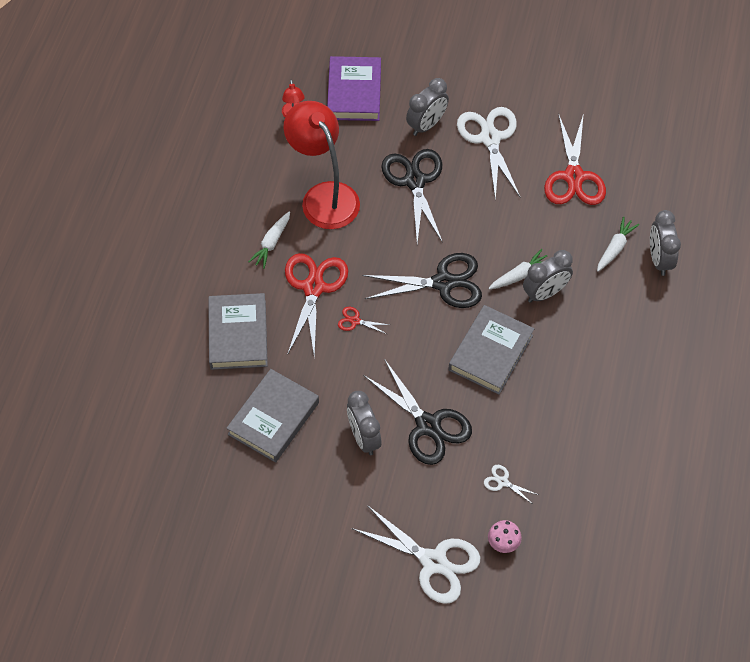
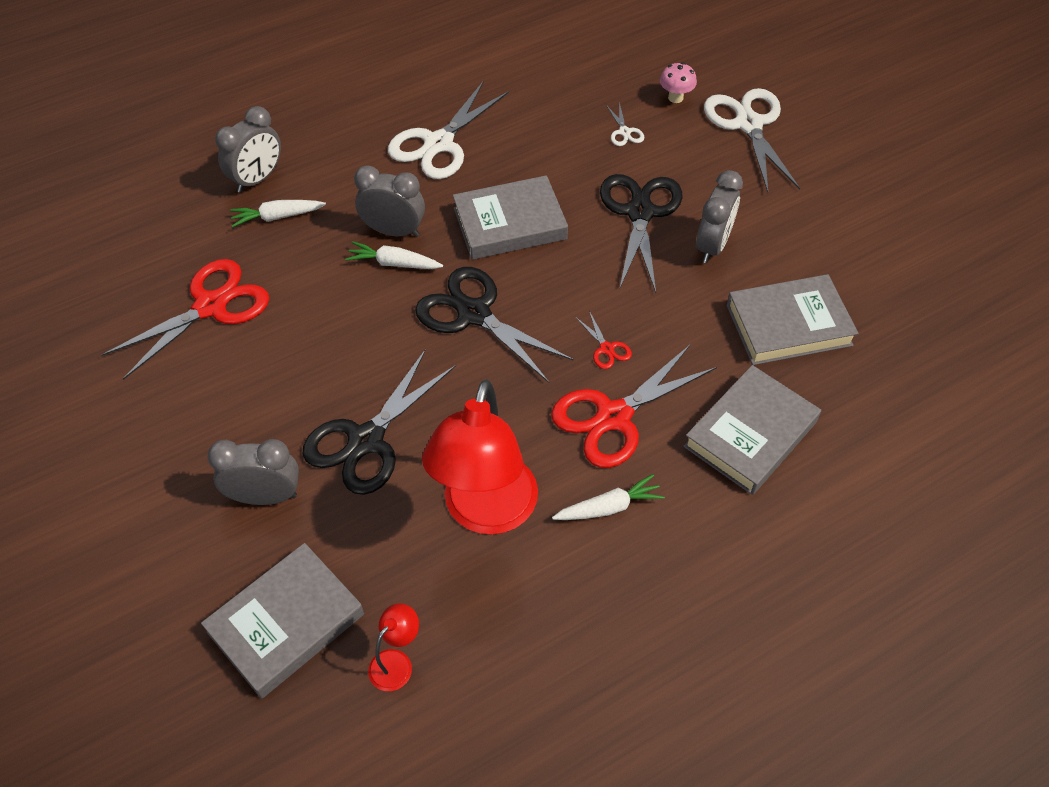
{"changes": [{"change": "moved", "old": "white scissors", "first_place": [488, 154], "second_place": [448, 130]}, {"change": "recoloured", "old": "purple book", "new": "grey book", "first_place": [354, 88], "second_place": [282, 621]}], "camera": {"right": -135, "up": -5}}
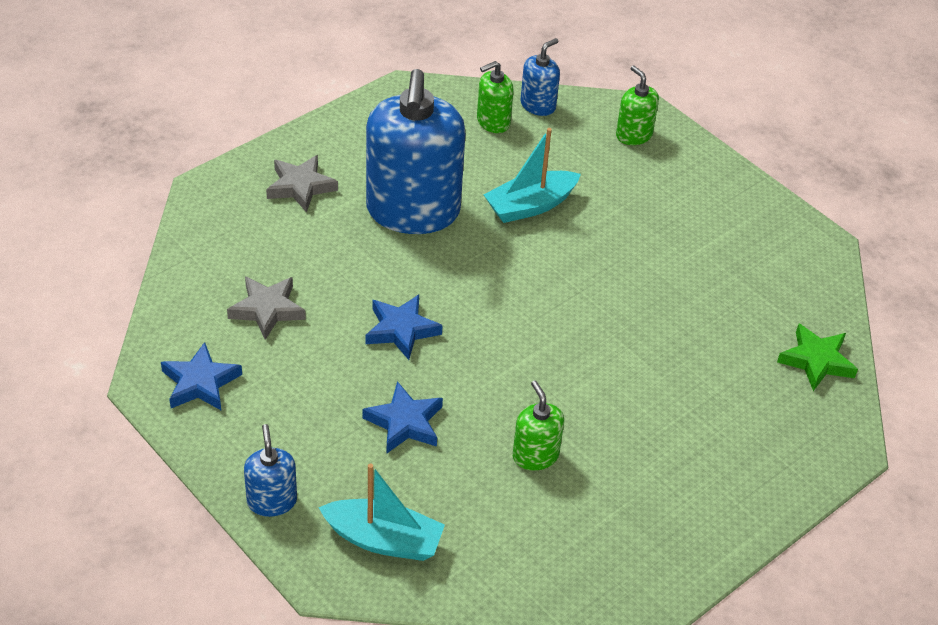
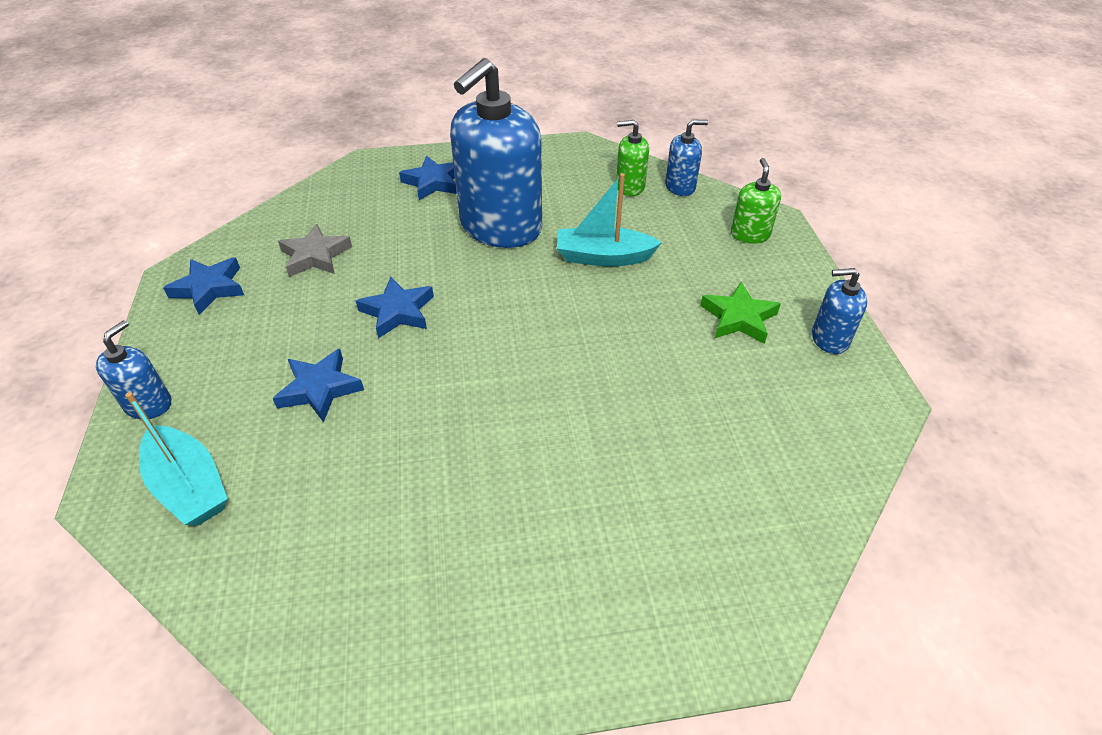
{"changes": [{"change": "removed", "old": "green soap dispenser", "first_place": [538, 426]}, {"change": "added", "new": "blue soap dispenser", "second_place": [839, 311]}, {"change": "moved", "old": "green star", "first_place": [817, 357], "second_place": [740, 313]}, {"change": "recoloured", "old": "grey star", "new": "blue star", "first_place": [302, 184], "second_place": [428, 178]}], "camera": {"right": 35, "up": 0}}
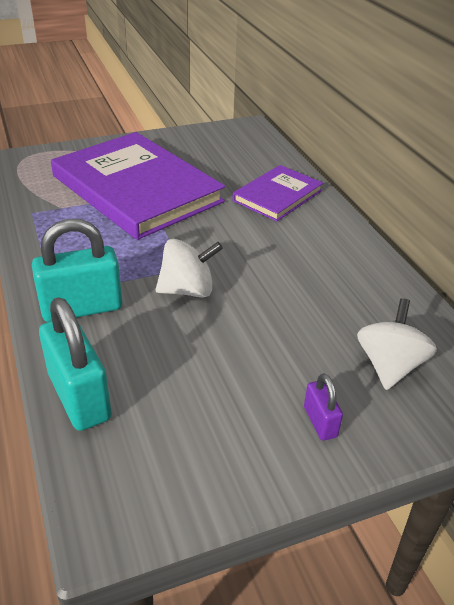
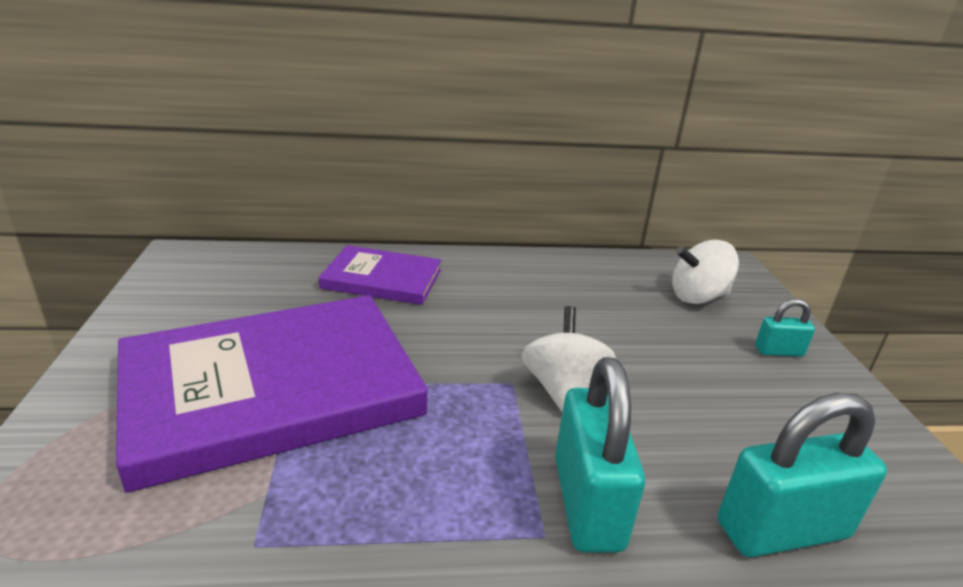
{"changes": [{"change": "recoloured", "old": "purple padlock", "new": "turquoise padlock", "first_place": [323, 406], "second_place": [785, 328]}, {"change": "turned", "old": "purple book", "first_place": [277, 193], "second_place": [380, 275], "degrees": -45}, {"change": "turned", "old": "white spinning top", "first_place": [397, 344], "second_place": [705, 272], "degrees": -45}], "camera": {"right": -75, "up": -10}}
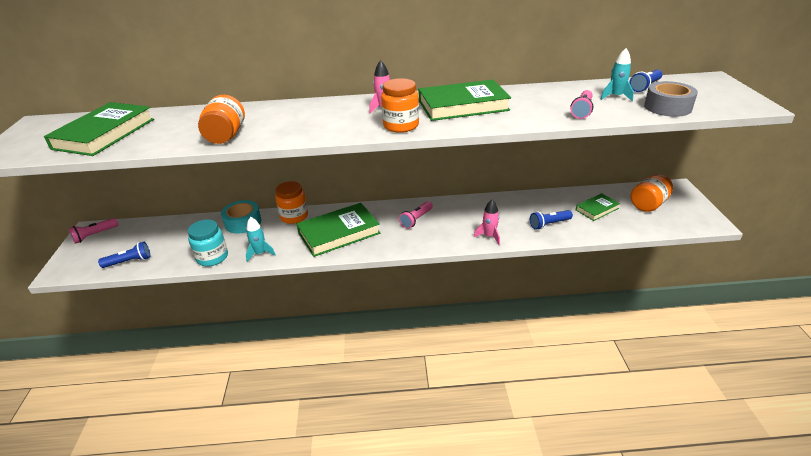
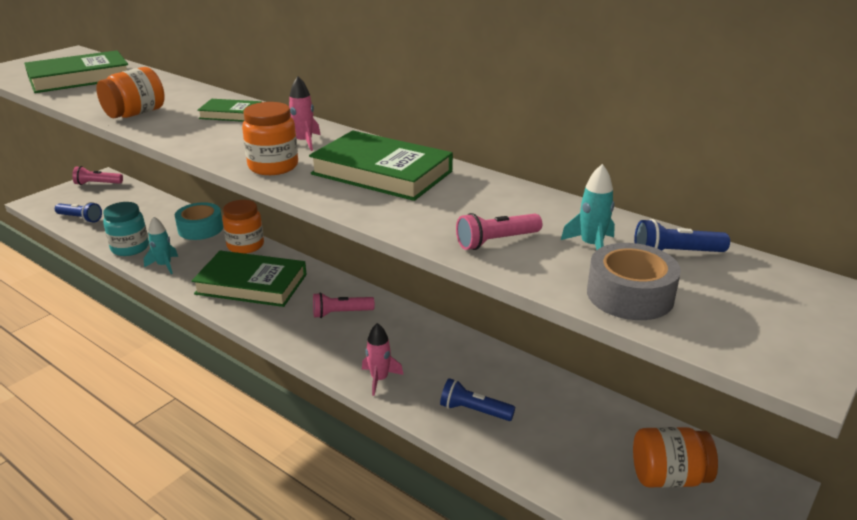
{"changes": [{"change": "moved", "old": "green book", "first_place": [598, 207], "second_place": [229, 110]}], "camera": {"right": 40, "up": -5}}
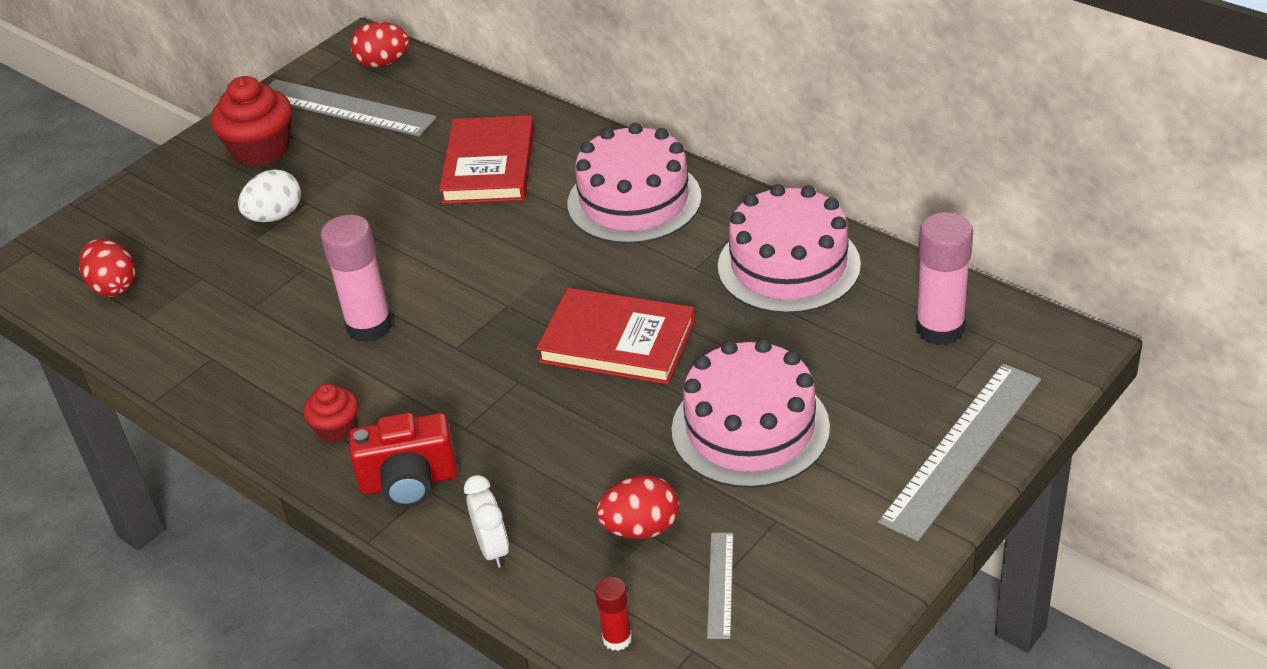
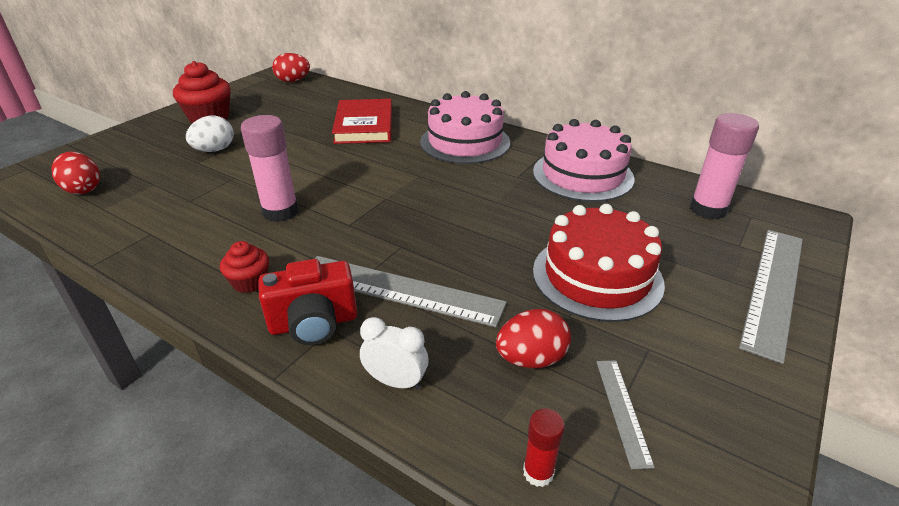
{"changes": [{"change": "removed", "old": "red book", "first_place": [615, 336]}, {"change": "moved", "old": "grey ruler", "first_place": [352, 107], "second_place": [411, 292]}, {"change": "recoloured", "old": "pink cake", "new": "red cake", "first_place": [751, 413], "second_place": [599, 263]}, {"change": "turned", "old": "white clock", "first_place": [486, 521], "second_place": [394, 353], "degrees": -45}], "camera": {"right": -10, "up": -5}}
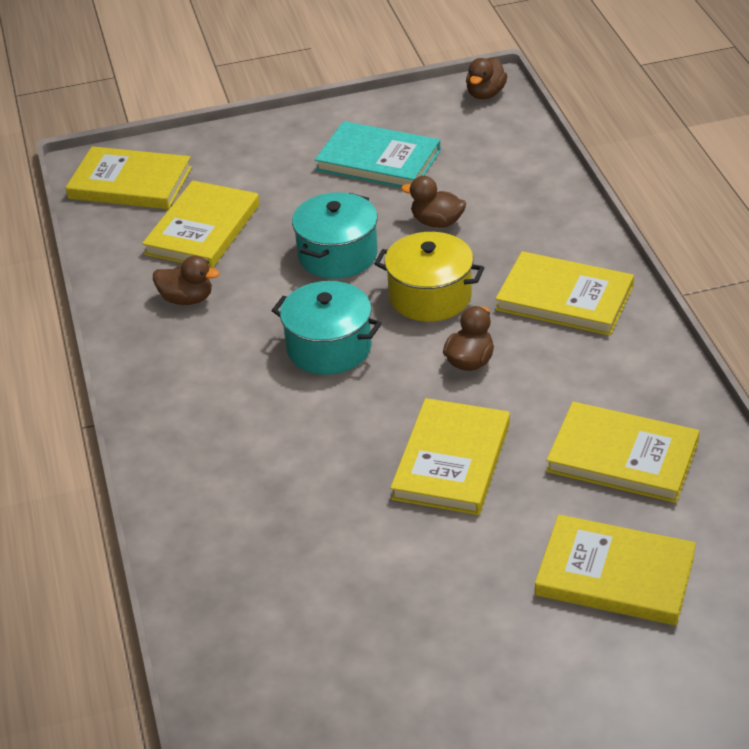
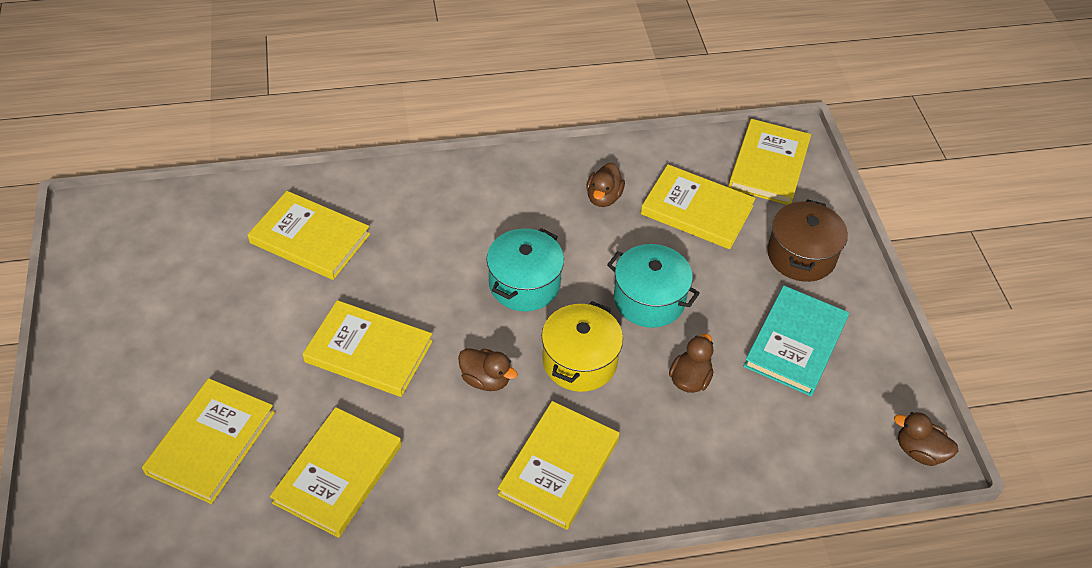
{"changes": [{"change": "added", "new": "yellow book", "second_place": [309, 235]}, {"change": "added", "new": "brown pot", "second_place": [807, 240]}], "camera": {"right": 90, "up": 10}}
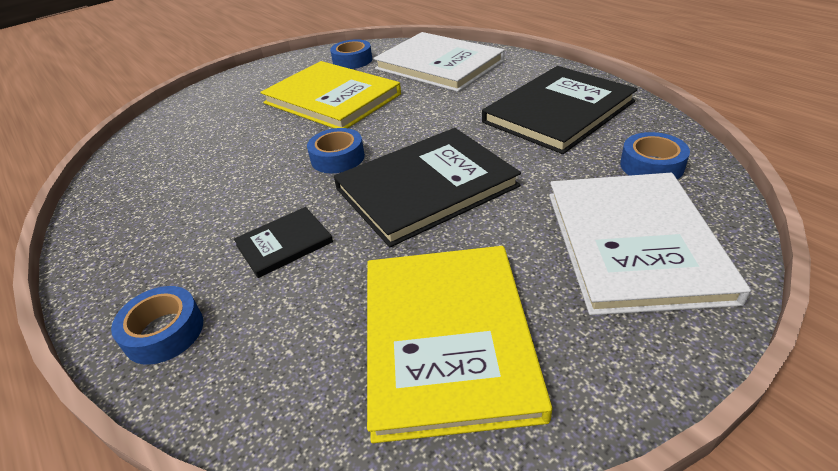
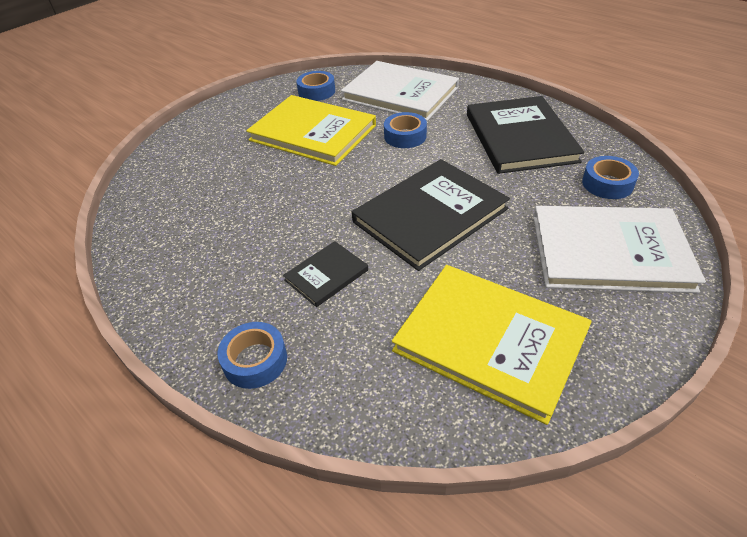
{"changes": [{"change": "moved", "old": "blue tape", "first_place": [336, 150], "second_place": [405, 130]}, {"change": "turned", "old": "yellow book", "first_place": [459, 344], "second_place": [492, 345], "degrees": -45}, {"change": "turned", "old": "black book", "first_place": [560, 110], "second_place": [526, 135], "degrees": -45}, {"change": "turned", "old": "white book", "first_place": [650, 244], "second_place": [619, 249], "degrees": -75}], "camera": {"right": -10, "up": 5}}
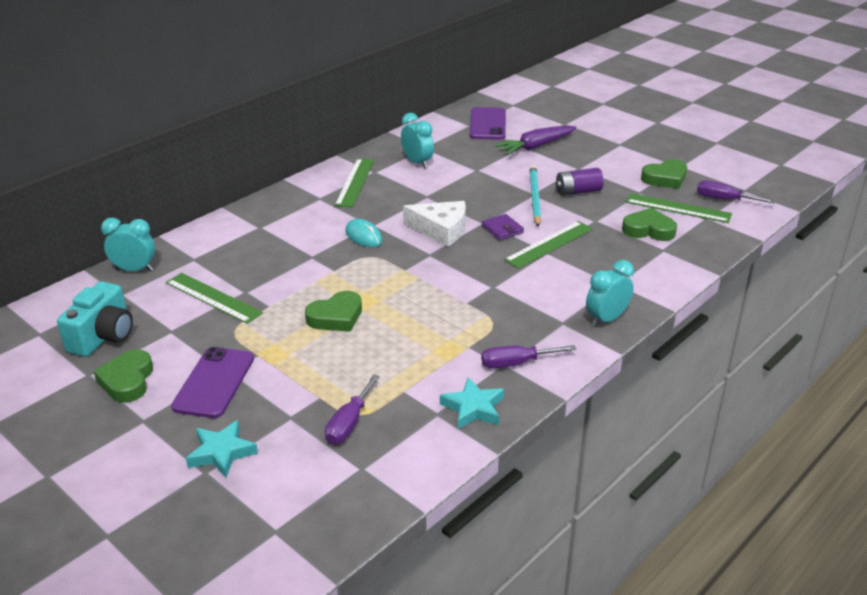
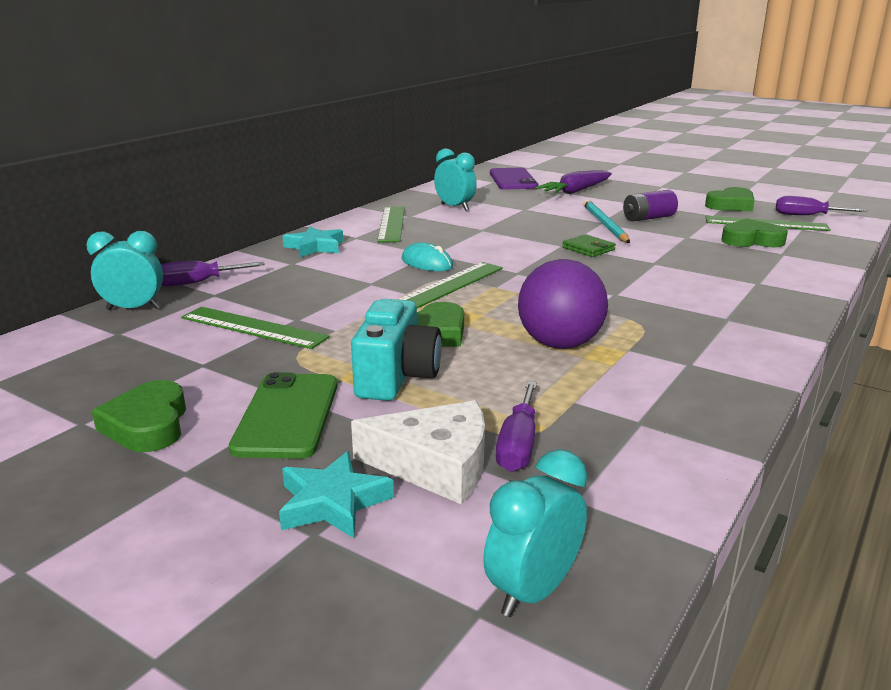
{"changes": [{"change": "added", "new": "purple ball", "second_place": [563, 304]}, {"change": "moved", "old": "turquoise camera", "first_place": [95, 319], "second_place": [396, 350]}, {"change": "moved", "old": "white cheese", "first_place": [434, 224], "second_place": [418, 452]}, {"change": "moved", "old": "turquoise star", "first_place": [472, 403], "second_place": [313, 241]}, {"change": "moved", "old": "purple screwdriver", "first_place": [528, 357], "second_place": [213, 274]}, {"change": "moved", "old": "green ruler", "first_place": [548, 245], "second_place": [450, 285]}, {"change": "moved", "old": "turquoise clock", "first_place": [610, 293], "second_place": [535, 533]}, {"change": "recoloured", "old": "purple phone", "new": "green phone", "first_place": [212, 382], "second_place": [283, 415]}, {"change": "recoloured", "old": "purple wallet", "new": "green wallet", "first_place": [503, 227], "second_place": [589, 245]}], "camera": {"right": -10, "up": -10}}
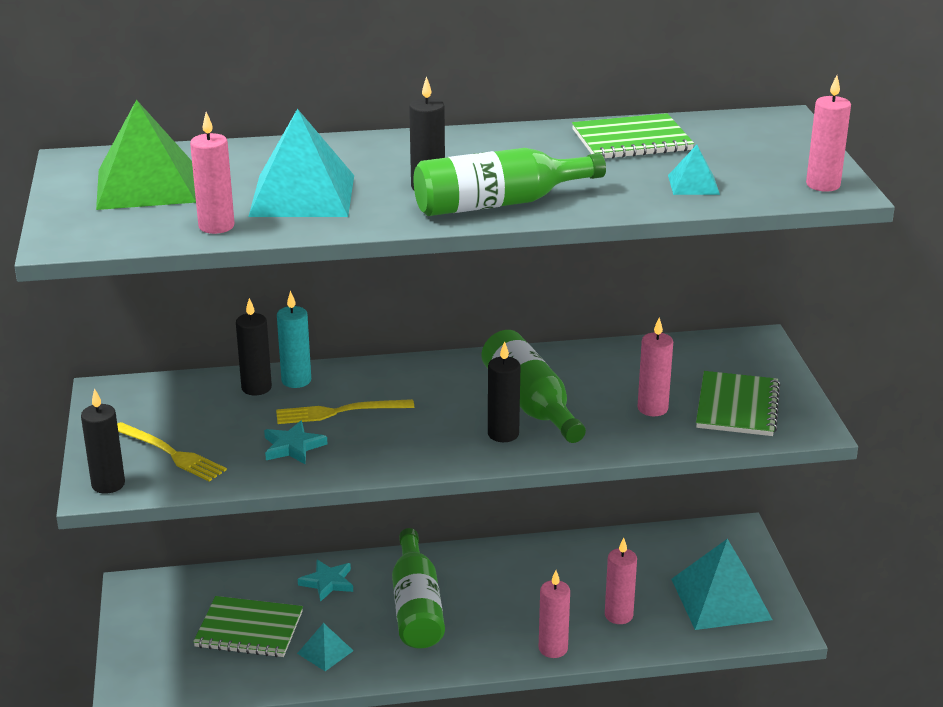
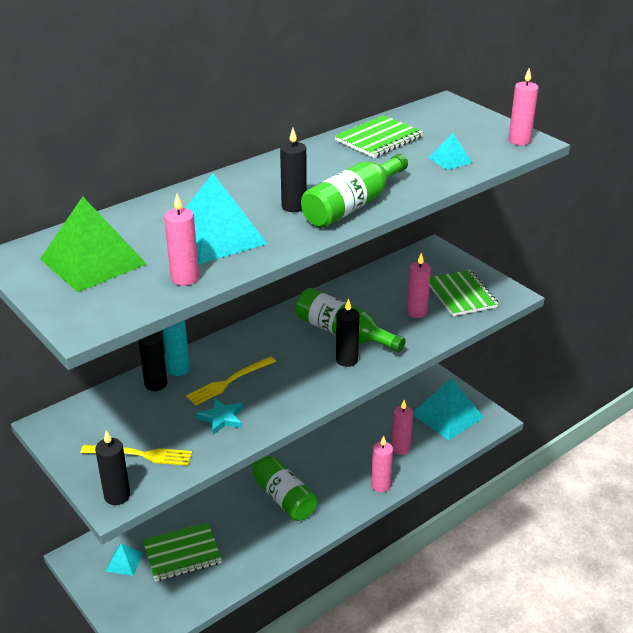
{"changes": [{"change": "removed", "old": "turquoise star", "first_place": [325, 581]}, {"change": "moved", "old": "turquoise pyramid", "first_place": [325, 647], "second_place": [124, 560]}], "camera": {"right": -30, "up": 5}}
